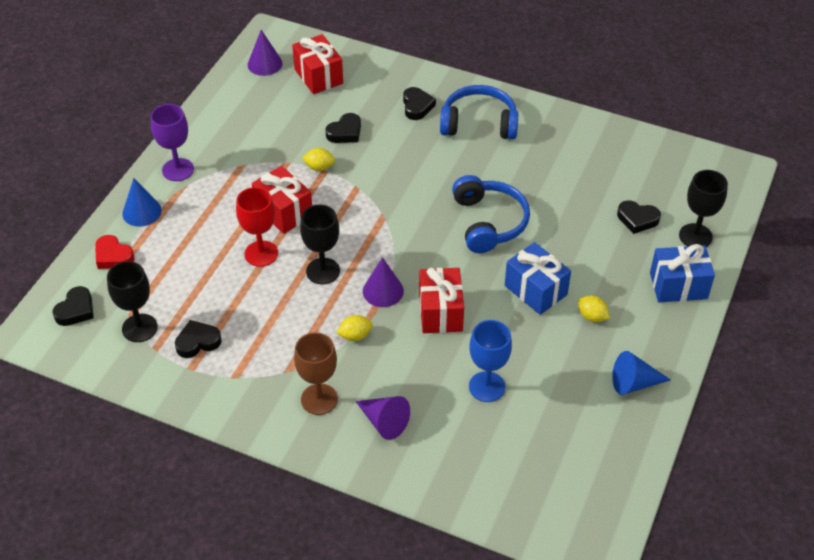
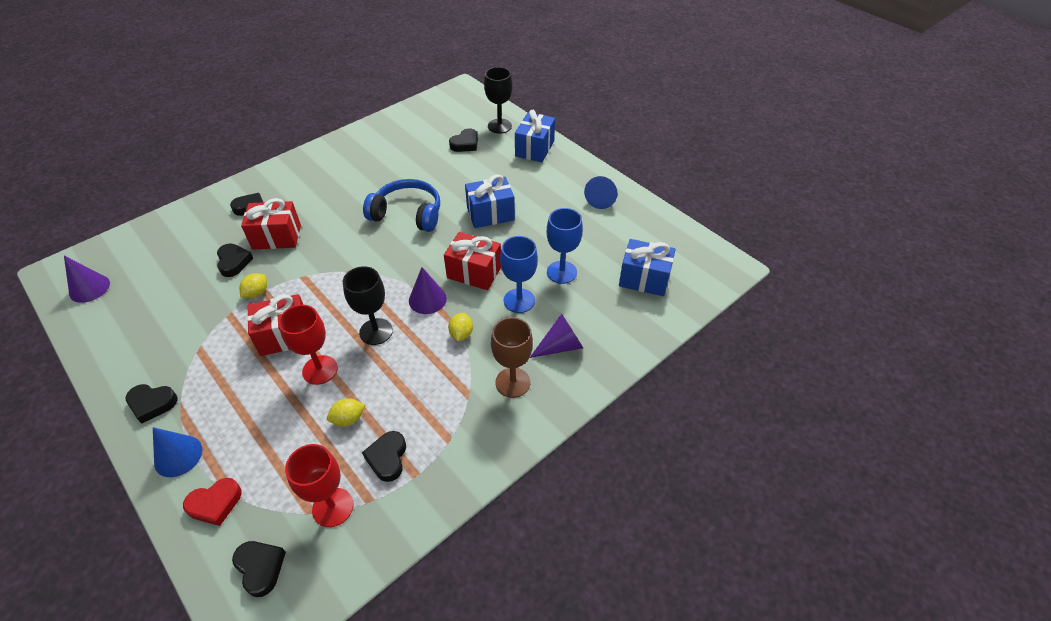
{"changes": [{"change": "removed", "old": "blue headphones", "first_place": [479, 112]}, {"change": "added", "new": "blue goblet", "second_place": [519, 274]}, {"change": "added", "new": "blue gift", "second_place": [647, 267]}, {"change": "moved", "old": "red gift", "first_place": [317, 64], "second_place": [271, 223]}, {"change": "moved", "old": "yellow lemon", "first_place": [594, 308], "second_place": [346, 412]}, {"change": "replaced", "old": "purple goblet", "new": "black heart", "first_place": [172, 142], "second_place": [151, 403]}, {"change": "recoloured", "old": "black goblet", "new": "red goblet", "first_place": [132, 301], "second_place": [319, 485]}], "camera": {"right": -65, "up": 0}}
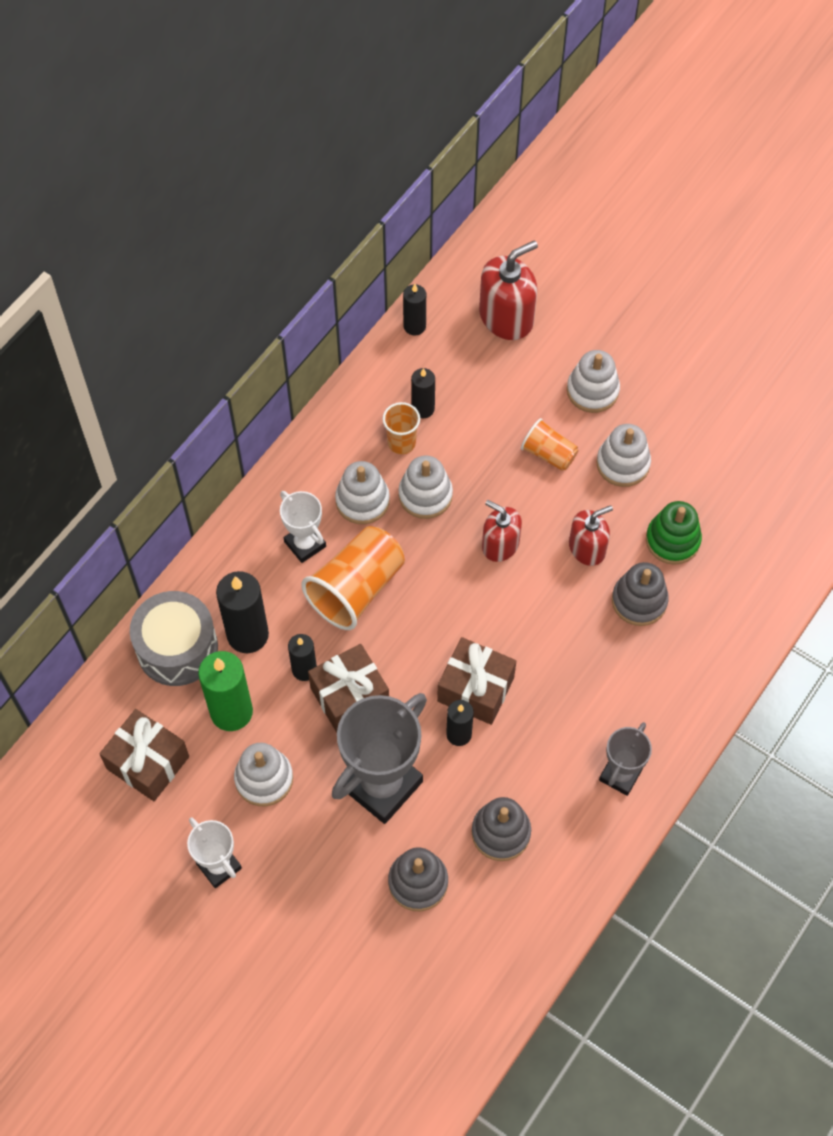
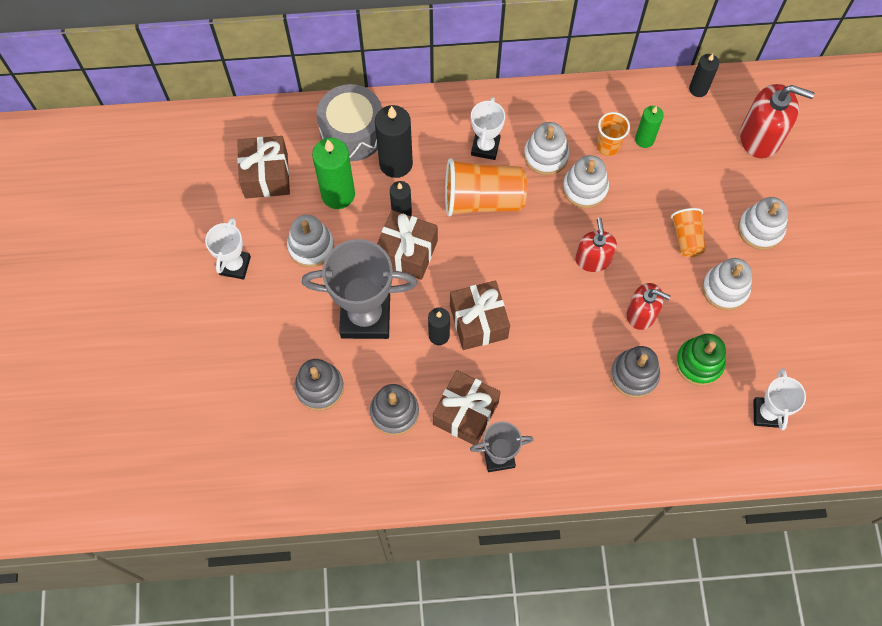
{"changes": [{"change": "added", "new": "brown gift", "second_place": [467, 407]}, {"change": "added", "new": "white trophy", "second_place": [779, 399]}, {"change": "recoloured", "old": "black candle", "new": "green candle", "first_place": [423, 393], "second_place": [649, 127]}], "camera": {"right": 50, "up": 5}}
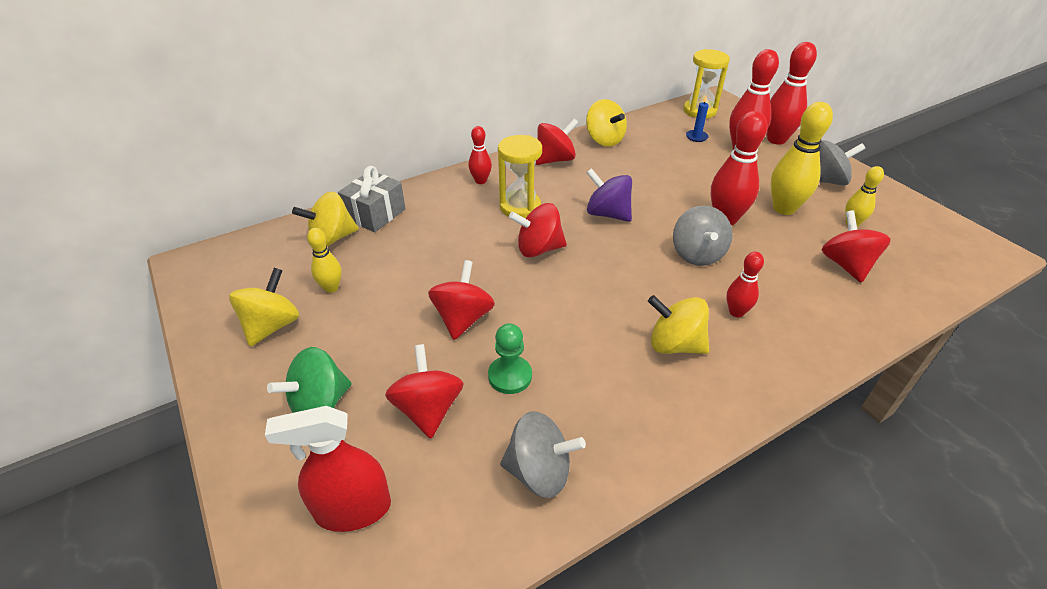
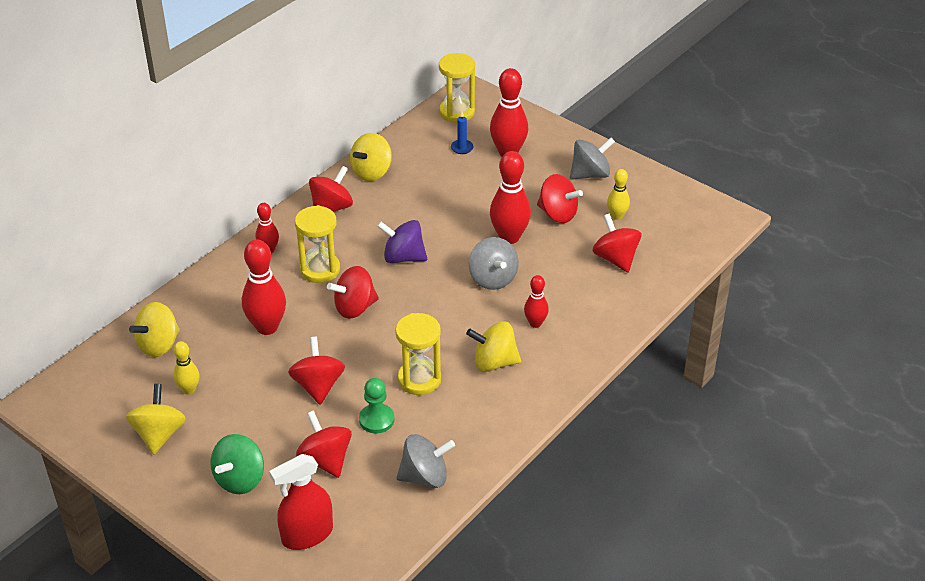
{"changes": [{"change": "removed", "old": "grey gift", "first_place": [372, 199]}, {"change": "added", "new": "yellow hourglass", "second_place": [418, 354]}, {"change": "moved", "old": "red bowling pin", "first_place": [792, 93], "second_place": [264, 287]}, {"change": "replaced", "old": "yellow bowling pin", "new": "red spinning top", "first_place": [801, 158], "second_place": [560, 198]}, {"change": "turned", "old": "yellow spinning top", "first_place": [606, 123], "second_place": [371, 157], "degrees": 90}], "camera": {"right": -20, "up": 0}}
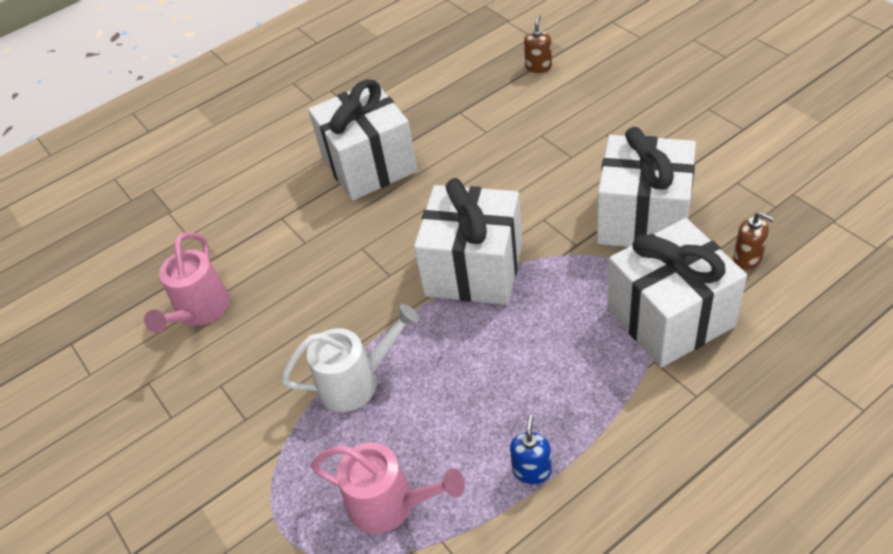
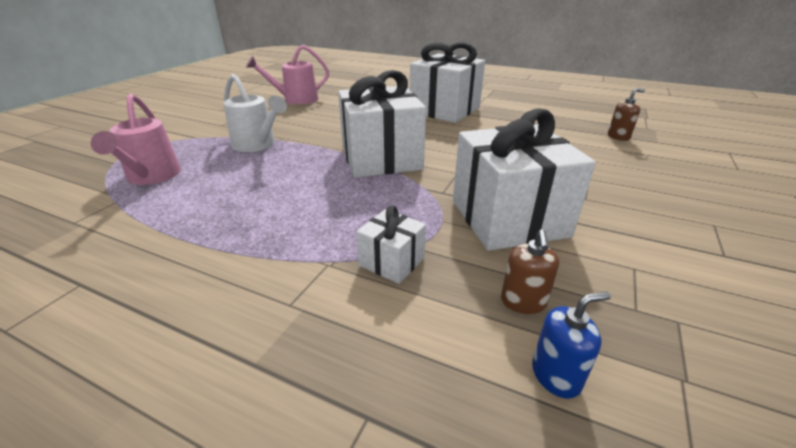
{"changes": [{"change": "moved", "old": "blue soap dispenser", "first_place": [531, 449], "second_place": [571, 345]}, {"change": "resized", "old": "white gift", "first_place": [677, 293], "second_place": [391, 244], "factor": 0.46}], "camera": {"right": 55, "up": -15}}
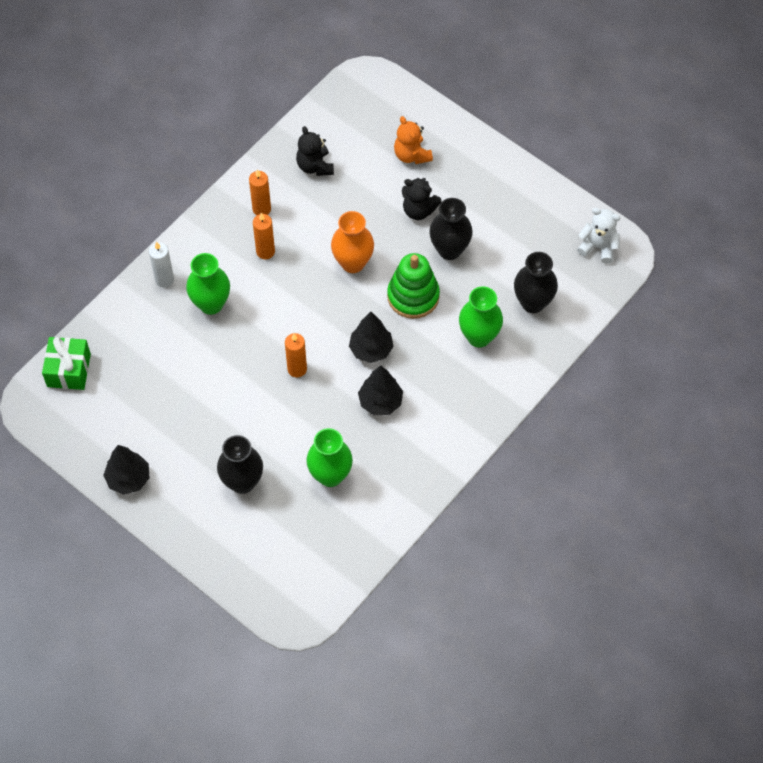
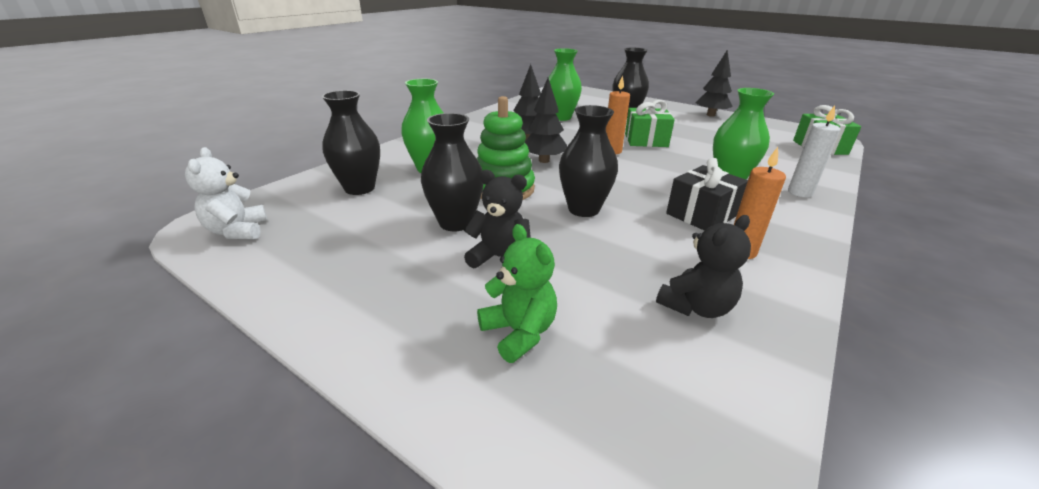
{"changes": [{"change": "added", "new": "green gift", "second_place": [650, 123]}, {"change": "replaced", "old": "orange candle", "new": "black gift", "first_place": [264, 236], "second_place": [707, 194]}, {"change": "recoloured", "old": "orange vase", "new": "black vase", "first_place": [352, 242], "second_place": [588, 161]}, {"change": "recoloured", "old": "orange teddy bear", "new": "green teddy bear", "first_place": [413, 140], "second_place": [517, 293]}, {"change": "turned", "old": "black teddy bear", "first_place": [315, 151], "second_place": [703, 266], "degrees": 75}, {"change": "turned", "old": "white teddy bear", "first_place": [598, 236], "second_place": [226, 193], "degrees": 60}], "camera": {"right": 175, "up": -30}}
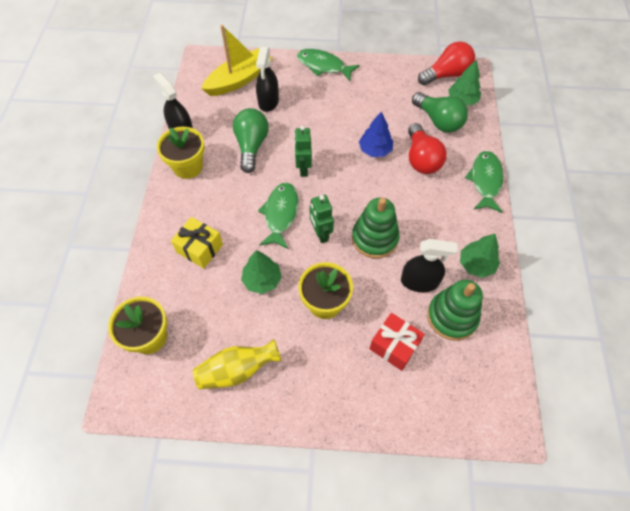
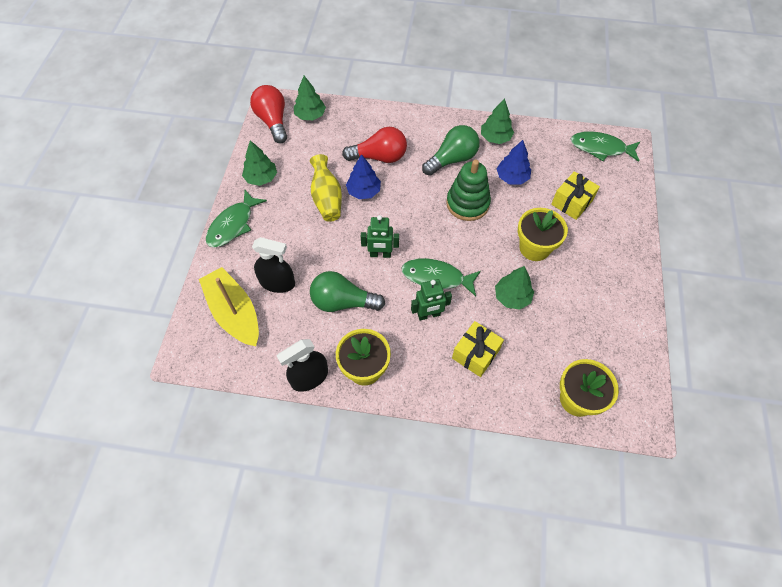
{"changes": [{"change": "removed", "old": "green stacking toy", "first_place": [455, 310]}, {"change": "added", "new": "green tree", "second_place": [259, 163]}, {"change": "moved", "old": "yellow vase", "first_place": [237, 364], "second_place": [326, 188]}, {"change": "moved", "old": "green robot", "first_place": [322, 219], "second_place": [431, 300]}, {"change": "moved", "old": "green light bulb", "first_place": [440, 112], "second_place": [451, 150]}, {"change": "moved", "old": "green fish", "first_place": [484, 182], "second_place": [605, 146]}, {"change": "replaced", "old": "black spray bottle", "new": "blue tree", "first_place": [429, 265], "second_place": [513, 162]}, {"change": "recoloured", "old": "red gift", "new": "yellow gift", "first_place": [397, 342], "second_place": [575, 195]}], "camera": {"right": -85, "up": 0}}
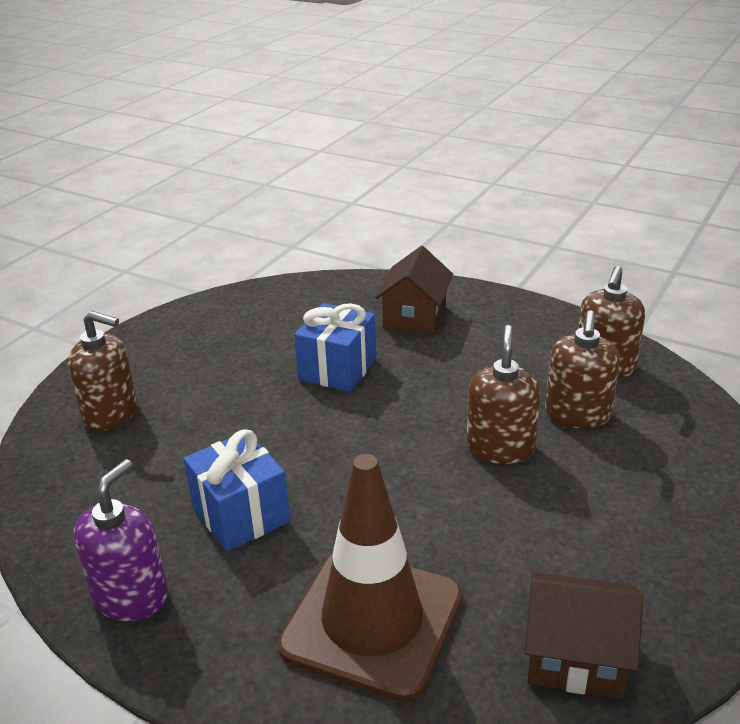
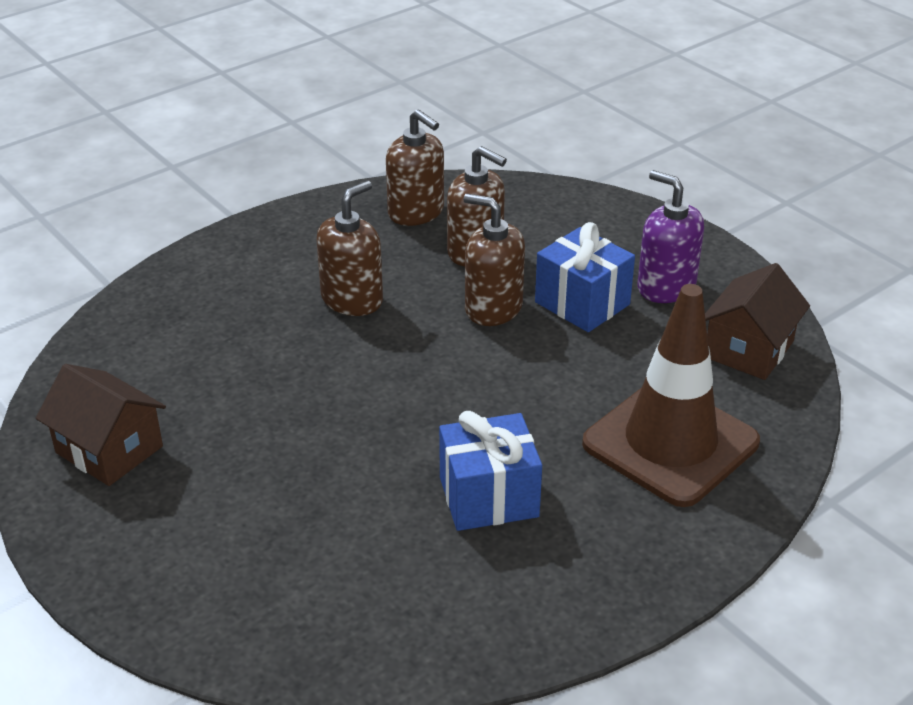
{"changes": [{"change": "moved", "old": "brown soap dispenser", "first_place": [102, 371], "second_place": [349, 248]}, {"change": "moved", "old": "purple soap dispenser", "first_place": [120, 540], "second_place": [671, 236]}, {"change": "moved", "old": "blue gift", "first_place": [335, 347], "second_place": [585, 277]}, {"change": "moved", "old": "brown house", "first_place": [414, 290], "second_place": [101, 425]}], "camera": {"right": -70, "up": 5}}
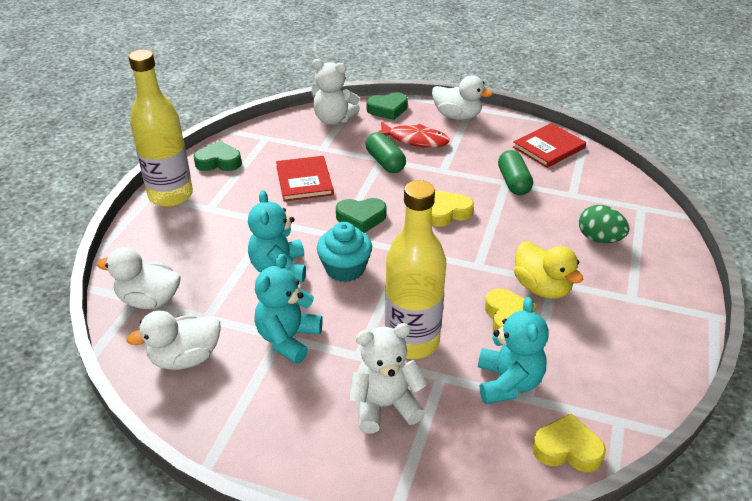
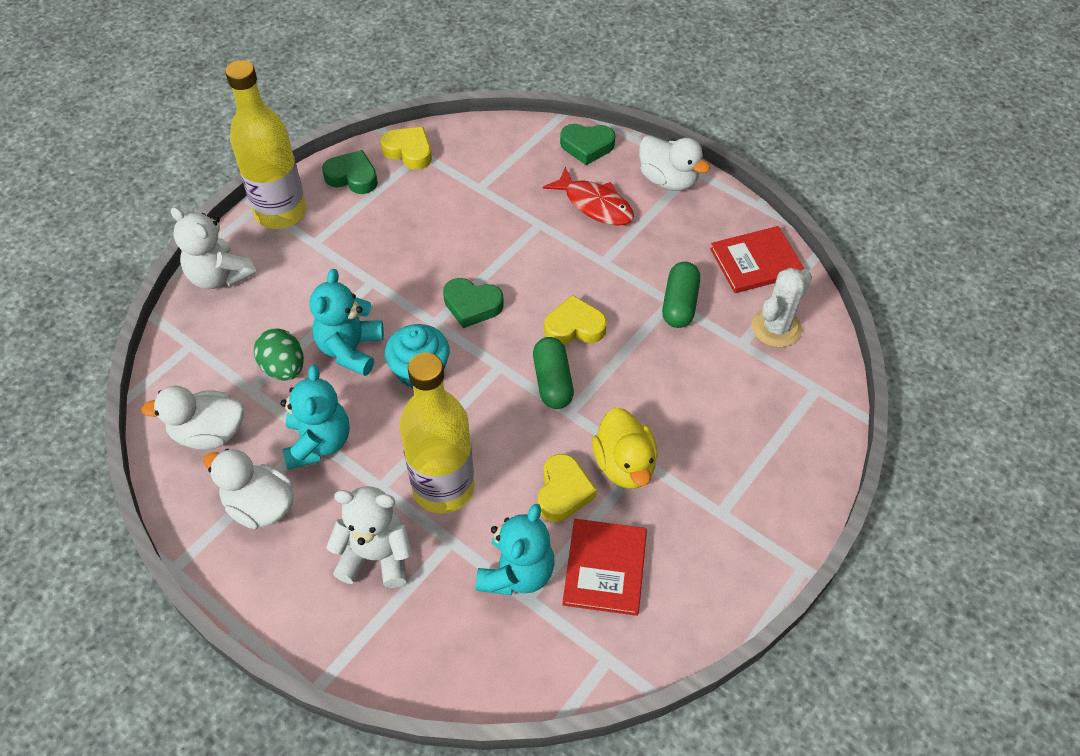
{"changes": [{"change": "added", "new": "white cactus", "second_place": [782, 307]}, {"change": "moved", "old": "white duck", "first_place": [139, 278], "second_place": [248, 488]}, {"change": "moved", "old": "red book", "first_place": [305, 178], "second_place": [604, 567]}, {"change": "moved", "old": "white teddy bear", "first_place": [335, 92], "second_place": [213, 248]}, {"change": "moved", "old": "green capsule", "first_place": [386, 152], "second_place": [553, 373]}, {"change": "moved", "old": "yellow heart", "first_place": [569, 442], "second_place": [406, 148]}, {"change": "moved", "old": "green egg", "first_place": [604, 224], "second_place": [279, 354]}, {"change": "turned", "old": "turquoise teddy bear", "first_place": [288, 309], "second_place": [315, 417], "degrees": 135}], "camera": {"right": 20, "up": 15}}
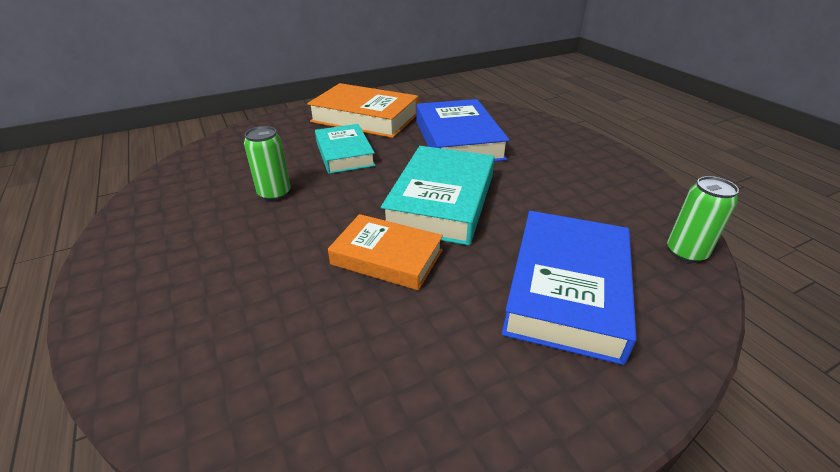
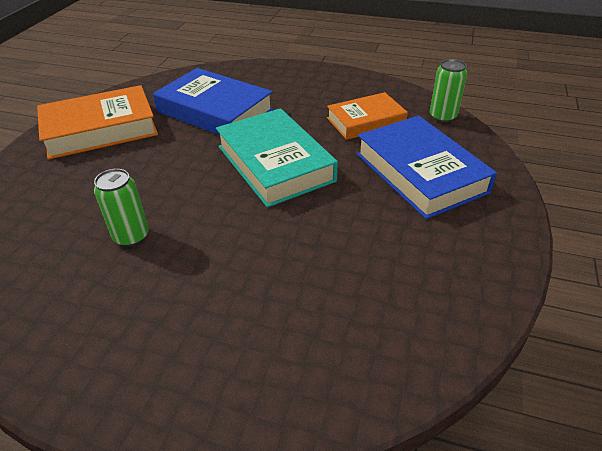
{"changes": [{"change": "removed", "old": "turquoise book", "first_place": [345, 149]}, {"change": "moved", "old": "orange book", "first_place": [385, 252], "second_place": [367, 116]}], "camera": {"right": -45, "up": 5}}
